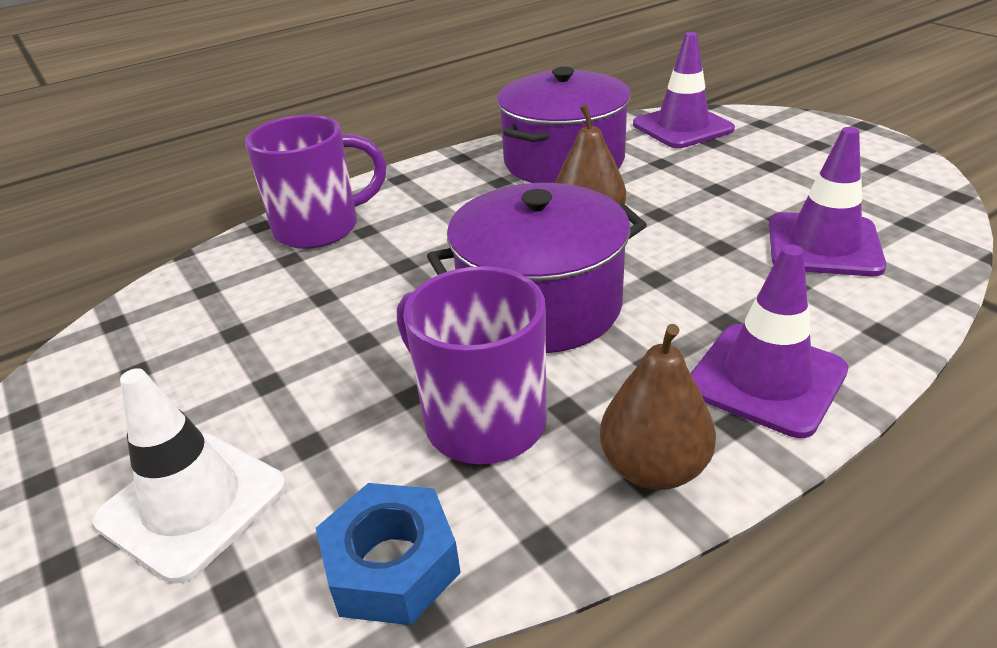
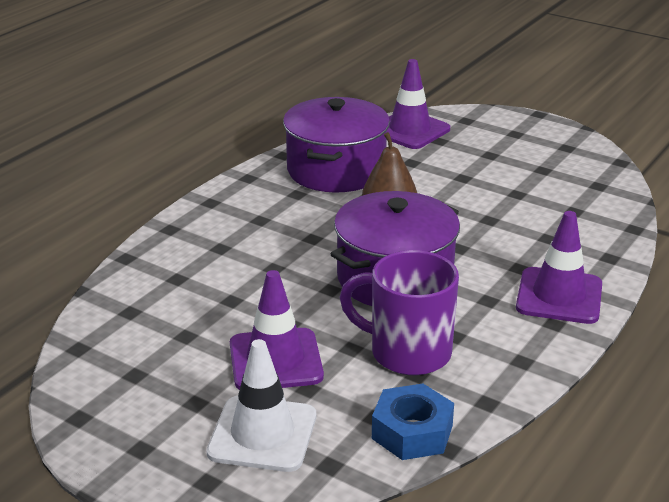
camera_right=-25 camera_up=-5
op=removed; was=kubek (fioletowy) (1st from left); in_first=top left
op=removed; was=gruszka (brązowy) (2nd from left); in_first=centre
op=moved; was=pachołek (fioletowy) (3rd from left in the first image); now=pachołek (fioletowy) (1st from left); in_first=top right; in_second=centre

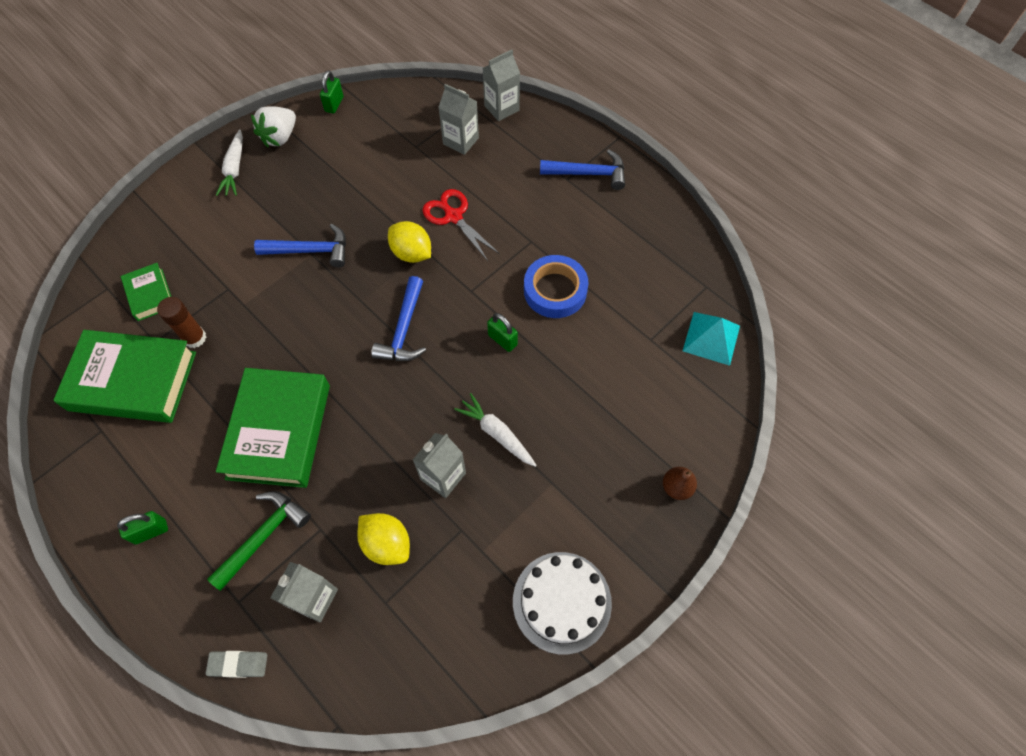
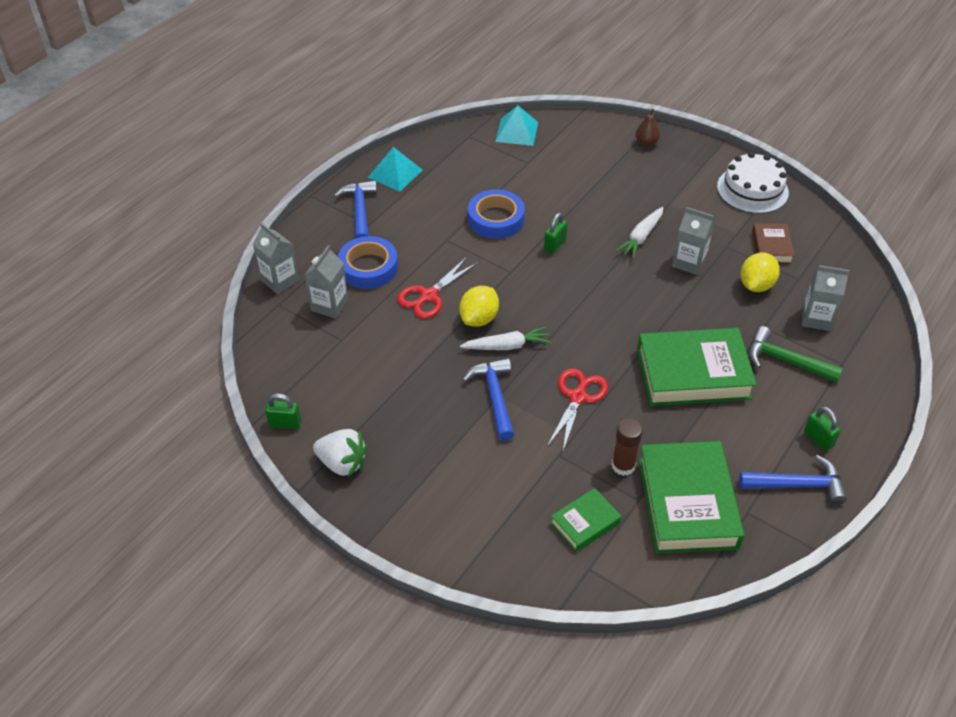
camera_right=-100 camera_up=-15
op=removed; was=gumka do mazania (szary); in_first=bottom left
op=moved; was=marchewka (biały) (1st from left); in_first=top left; in_second=centre
op=moved; was=młotek (niebieski) (2nd from left in the first image); now=młotek (niebieski) (3rd from left); in_first=centre; in_second=bottom right
op=added; now=taśma klejąca (niebieski) (1st from left); in_second=centre
op=added; now=piramida (turkusowy) (1st from left); in_second=top centre
op=added; now=nożyczki (czerwony) (2nd from left); in_second=centre
op=added; now=książka (brązowy); in_second=middle right

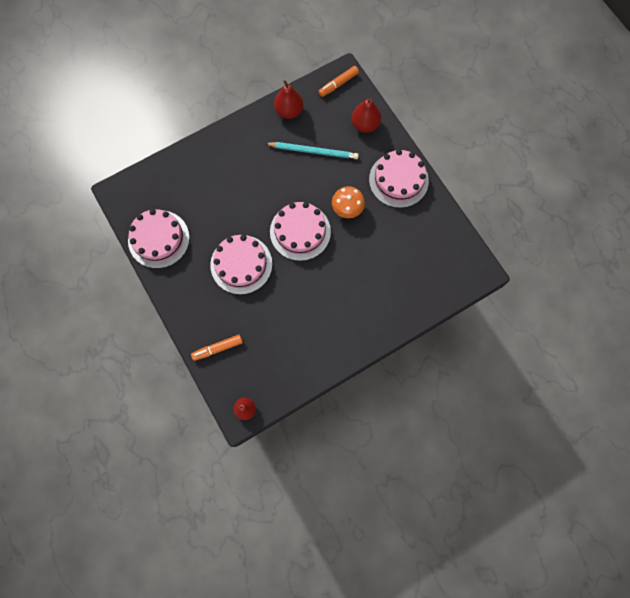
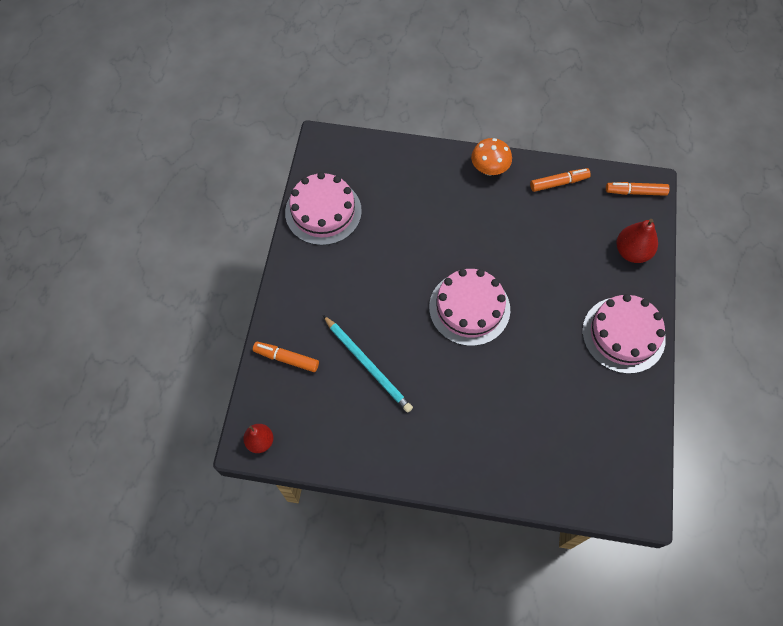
camera_right=40 camera_up=-10
op=removed; was=tort (różowy) (2nd from left); in_first=centre
op=moved; was=ołówek (turkusowy); in_first=top centre; in_second=centre
op=replaced; was=gruszka (czerwony) (2nd from left); now=flamaster (pomarańczowy) (2nd from left); in_first=top centre; in_second=top right
op=moved; was=grzyb (pomarańczowy); in_first=centre; in_second=top centre

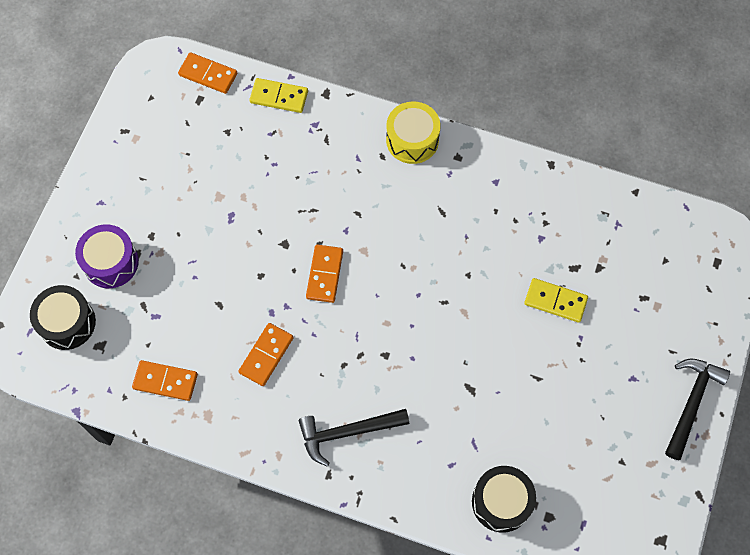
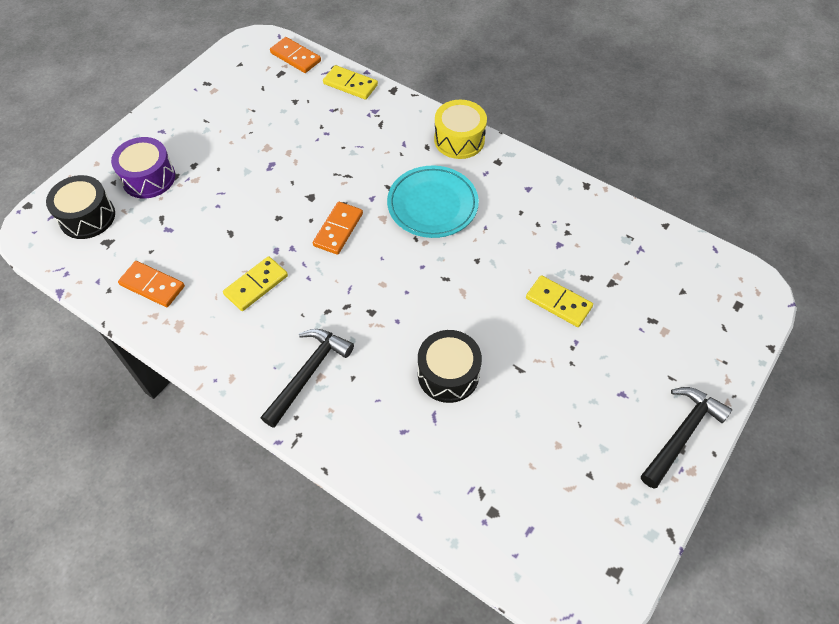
camera_right=15 camera_up=-10
op=recoloured; was=kostka domina (pomarańczowy) (3rd from left); now=kostka domina (żółty) (1st from left); in_first=centre; in_second=middle left
op=turned; was=młotek (czarny) (1st from left); in_first=bottom centre; in_second=centre; clockwise=120
op=moved; was=bęben (czarny) (2nd from left); in_first=bottom right; in_second=centre
op=added; now=talerz (turkusowy); in_second=top centre

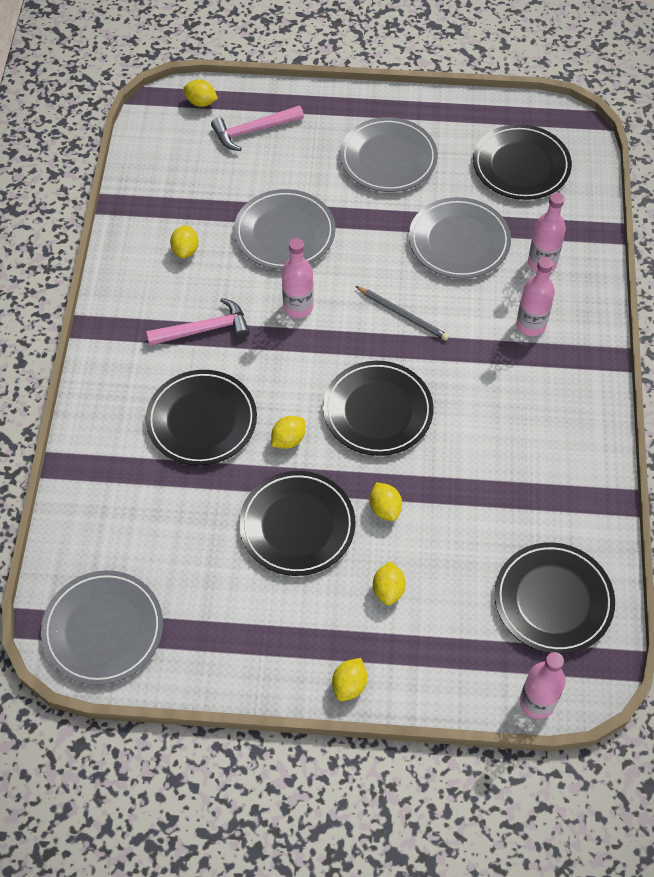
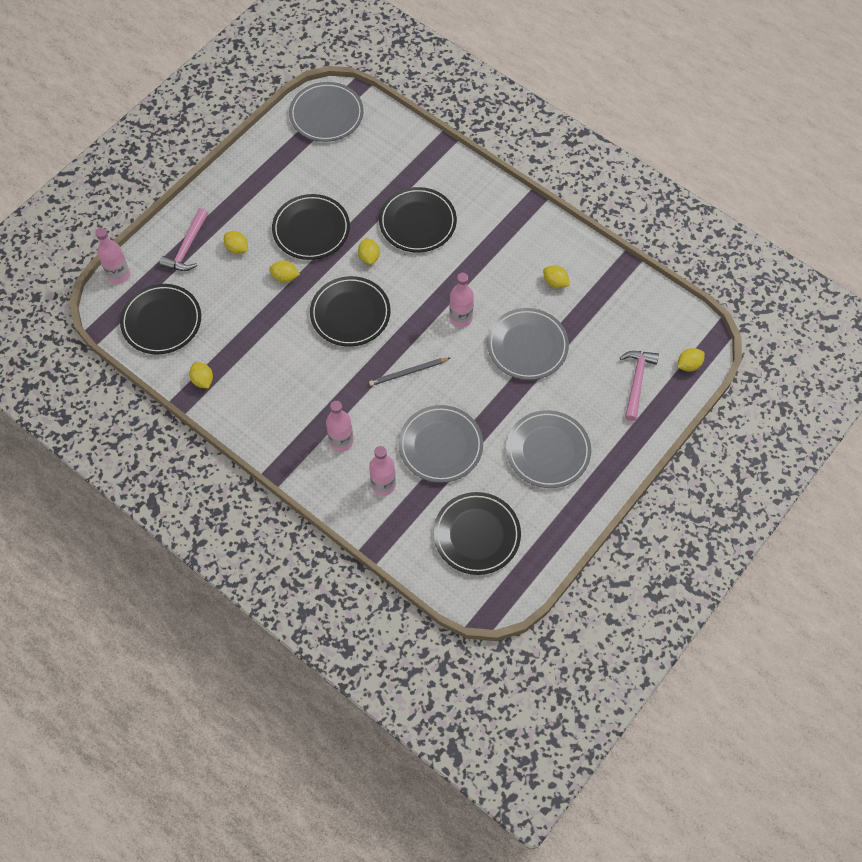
camera_right=125 camera_up=5
op=moved; was=młotek (różowy) (1st from left); in_first=middle left; in_second=top left
op=moved; was=cytryna (żółty) (4th from left in the first image); now=cytryna (żółty) (1st from left); in_first=bottom centre; in_second=middle left

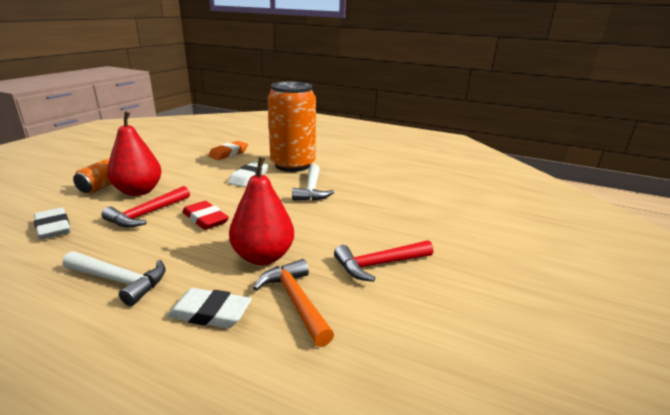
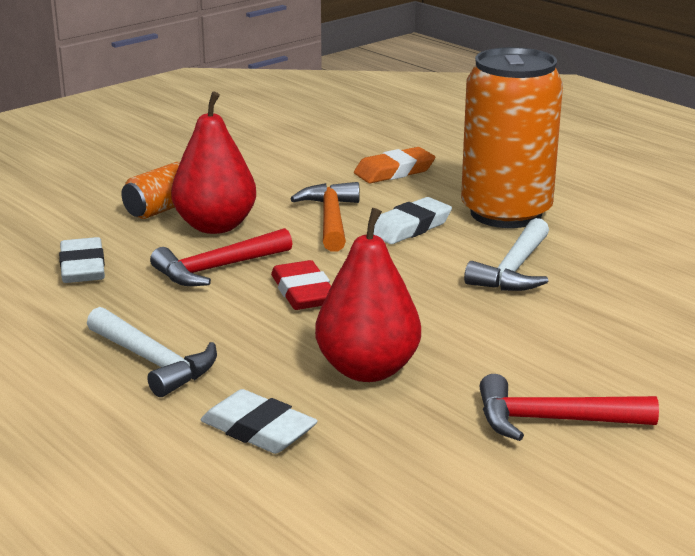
camera_right=25 camera_up=0
op=moved; was=młotek (pomarańczowy); in_first=bottom centre; in_second=centre

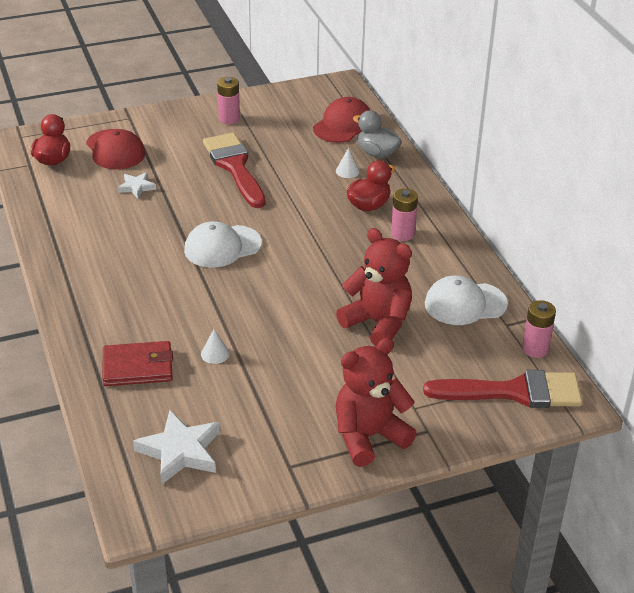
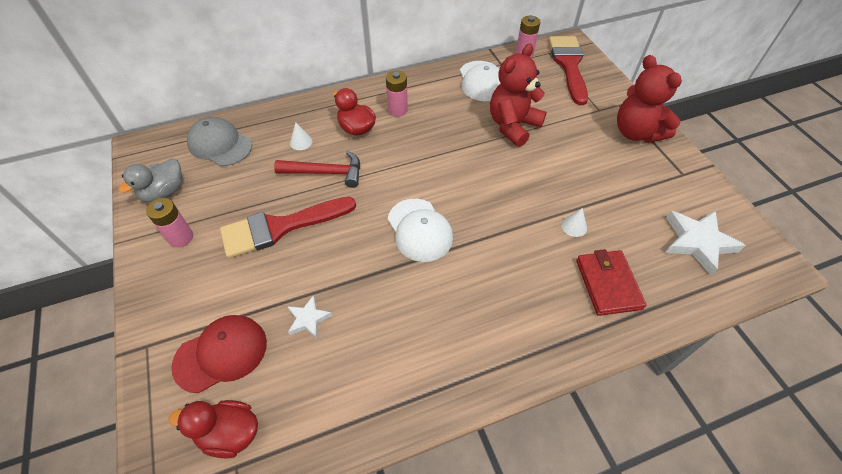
camera_right=-90 camera_up=15
op=recoloured; was=czapka (czerwony) (2nd from left); now=czapka (szary); in_first=top centre; in_second=top left
op=moved; was=kaczka (szary); in_first=top centre; in_second=middle left
op=added; now=młotek (czerwony); in_second=centre

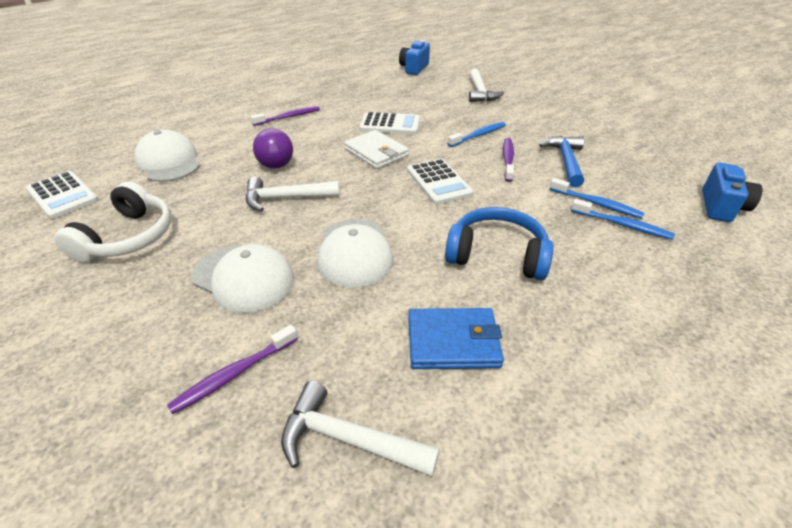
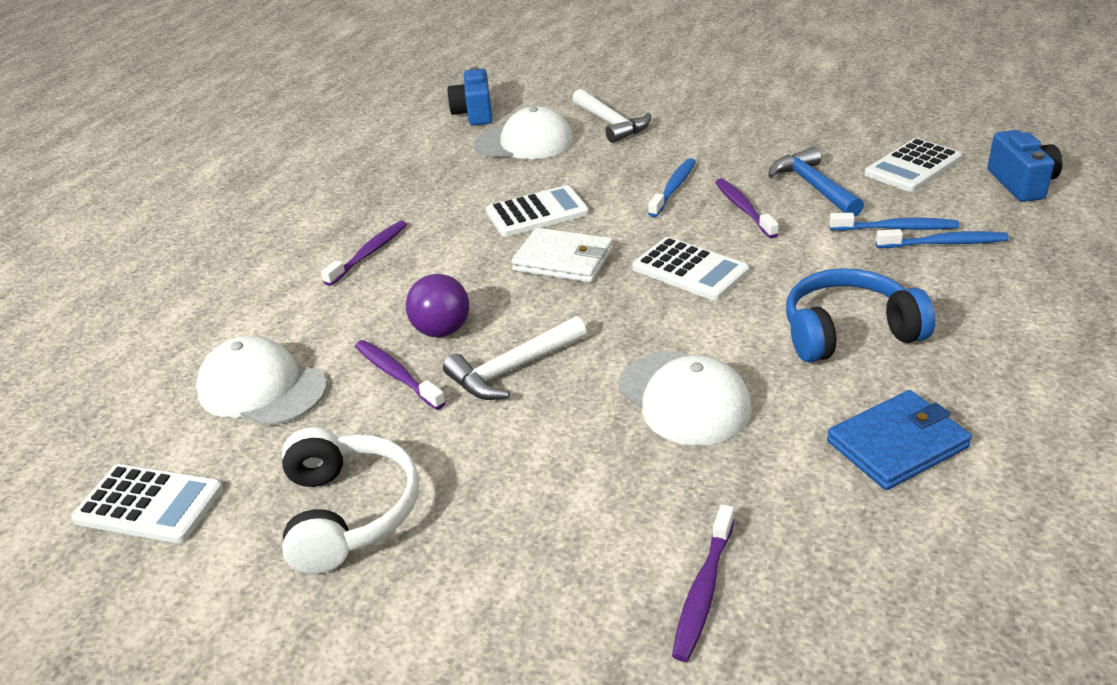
camera_right=-25 camera_up=-5
op=moved; was=czapka (biały) (2nd from left); in_first=middle left; in_second=top centre
op=removed; was=młotek (biały) (2nd from left); in_first=bottom centre
op=added; now=szczoteczka do zębów (fioletowy) (2nd from left); in_second=centre
op=added; now=kalkulator (biały) (4th from left); in_second=top right

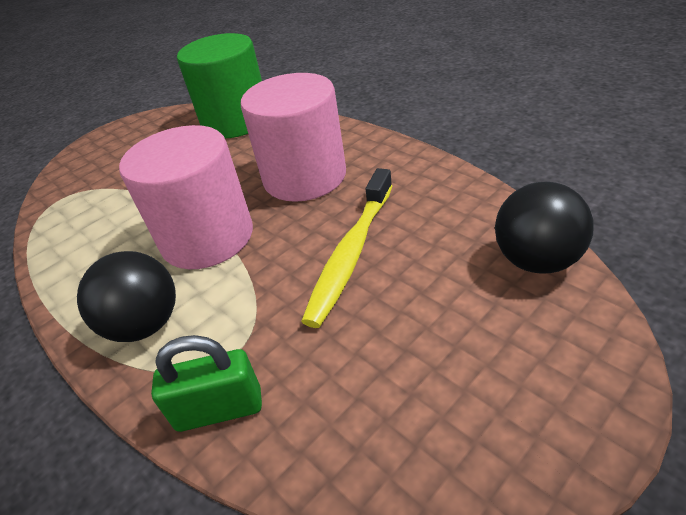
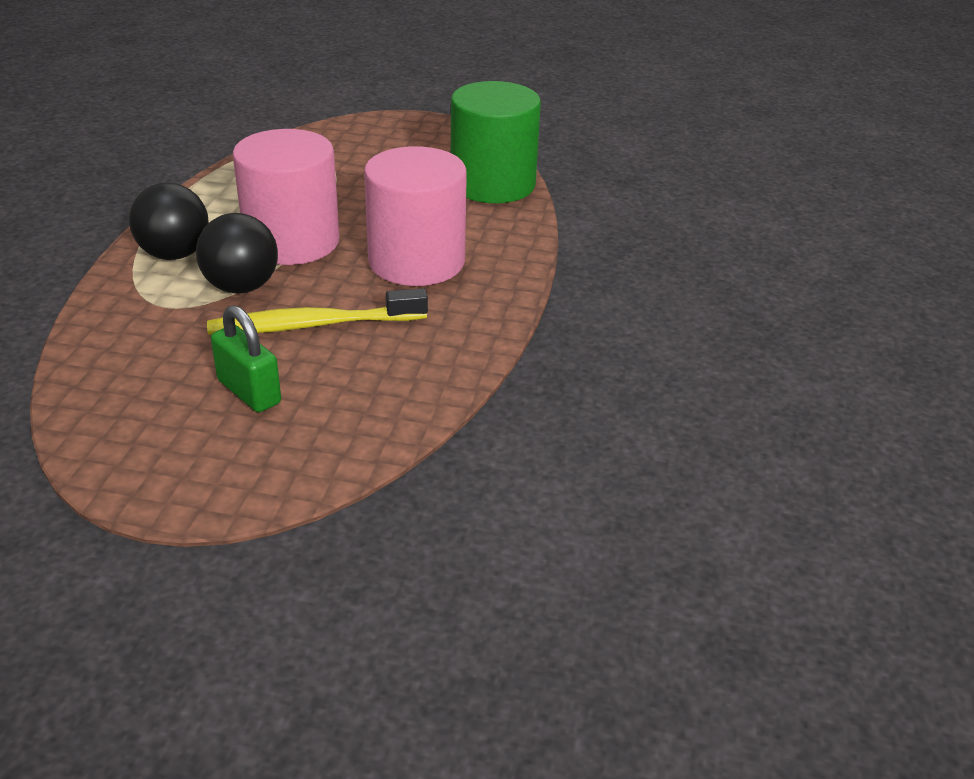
camera_right=50 camera_up=-5
op=moved; was=kłódka (zielony); in_first=bottom left; in_second=middle left
op=moved; was=piłka (czarny) (2nd from left); in_first=middle right; in_second=top left

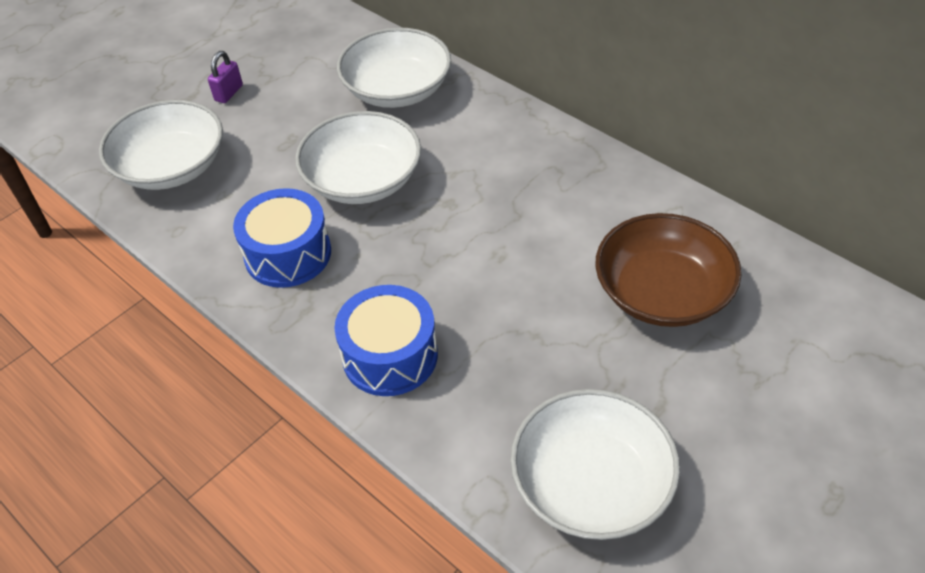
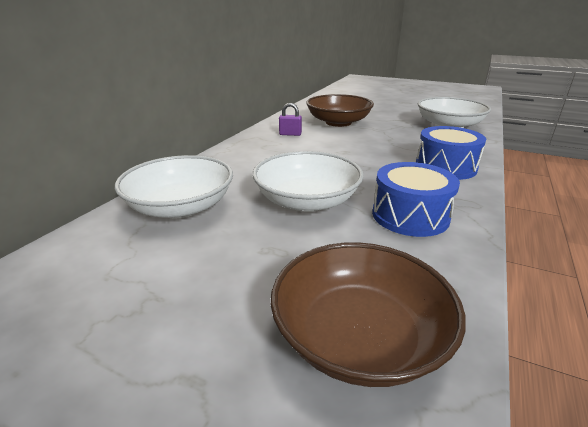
camera_right=-110 camera_up=-20
op=recoloured; was=miska (biały) (1st from left); now=miska (brązowy) (2nd from left); in_first=top left; in_second=bottom centre
op=moved; was=kłódka (fioletowy); in_first=top left; in_second=top centre

